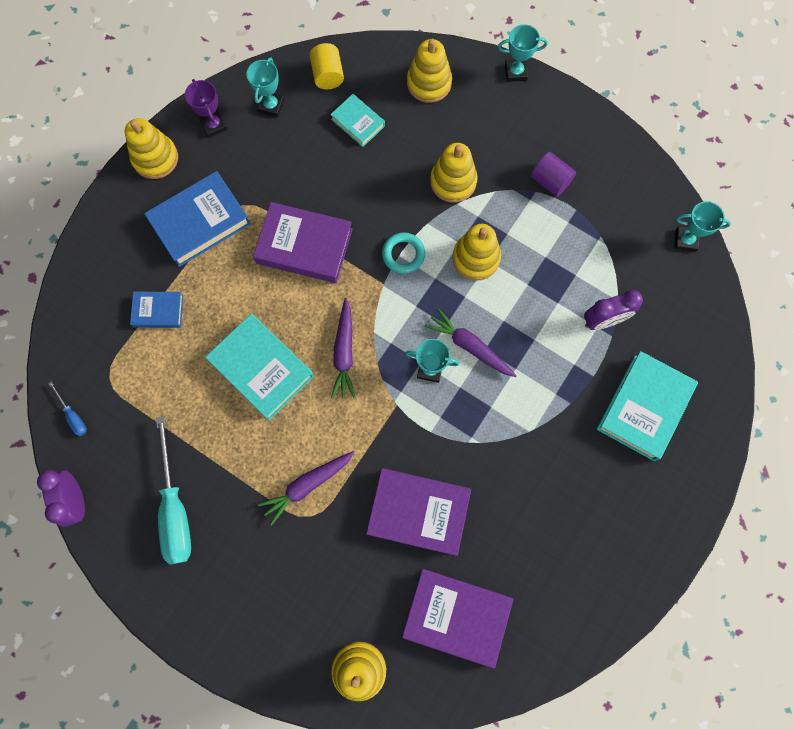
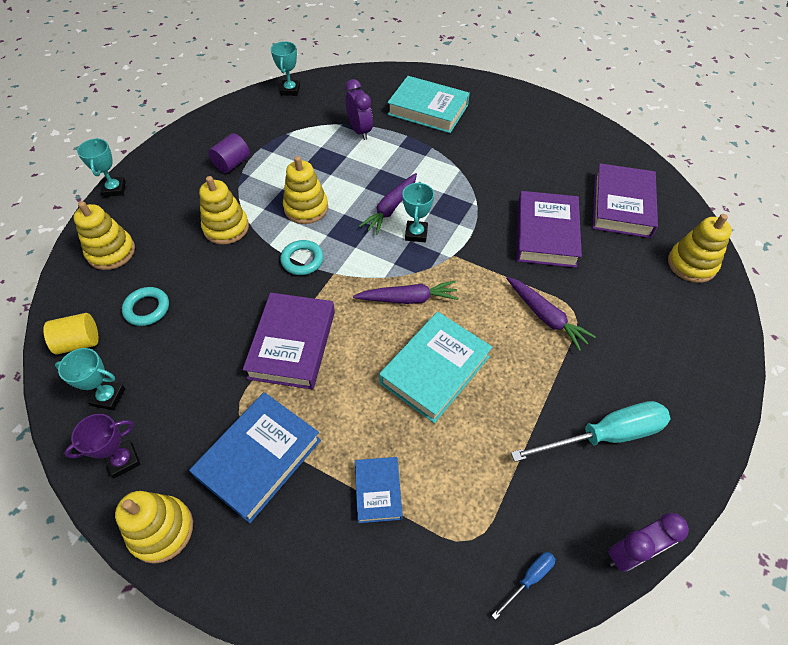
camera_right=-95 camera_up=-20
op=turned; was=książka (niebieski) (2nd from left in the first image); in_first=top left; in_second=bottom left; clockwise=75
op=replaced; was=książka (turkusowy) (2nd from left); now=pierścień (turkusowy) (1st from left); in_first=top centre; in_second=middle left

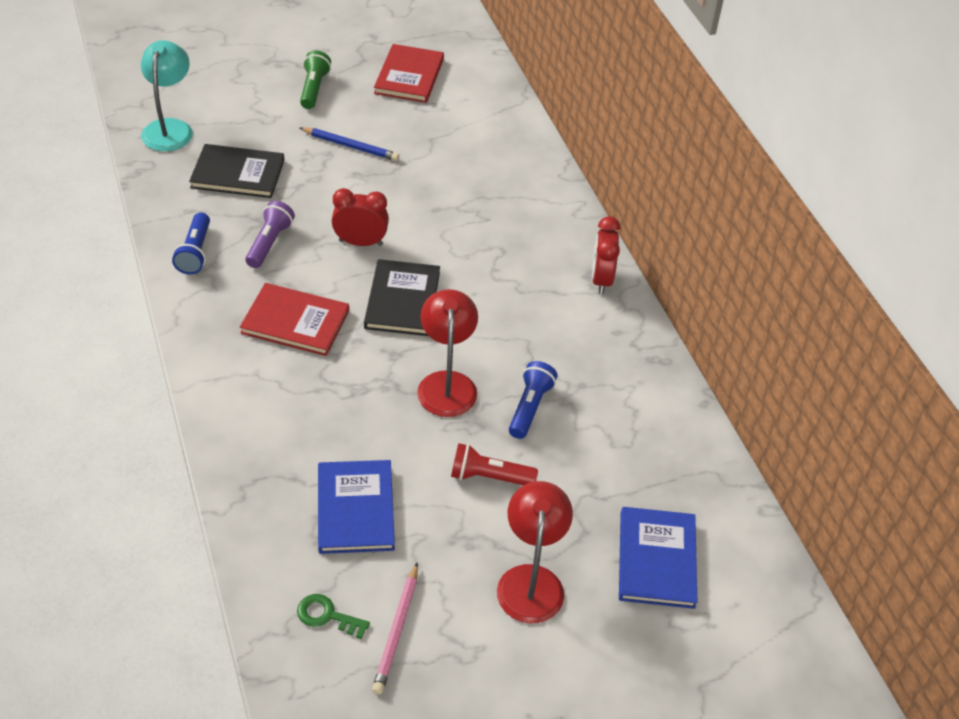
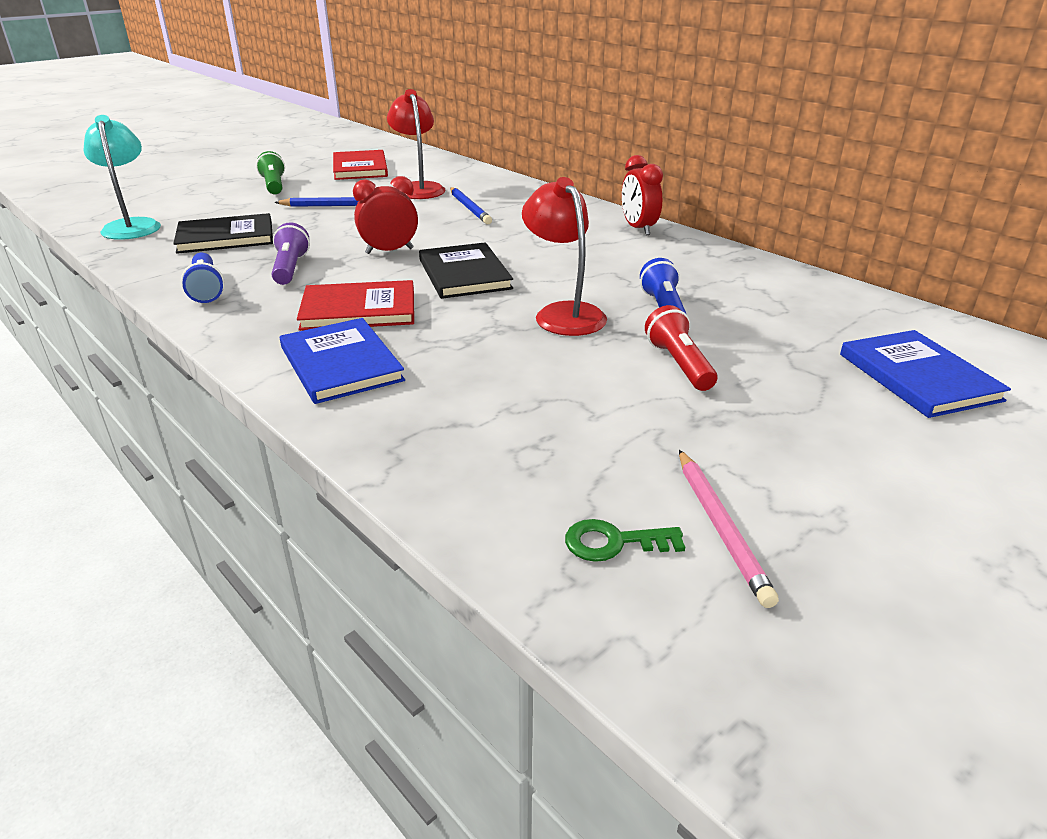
camera_right=-20 camera_up=-15
op=moved; was=książka (niebieski) (1st from left); in_first=bottom centre; in_second=middle left
op=turned; was=latarka (czerwony); in_first=centre; in_second=centre; clockwise=90
op=moved; was=lampka (czerwony) (2nd from left in the first image); now=lampka (czerwony) (1st from left); in_first=bottom centre; in_second=top centre
op=added; now=ołówek (niebieski) (2nd from left); in_second=top centre

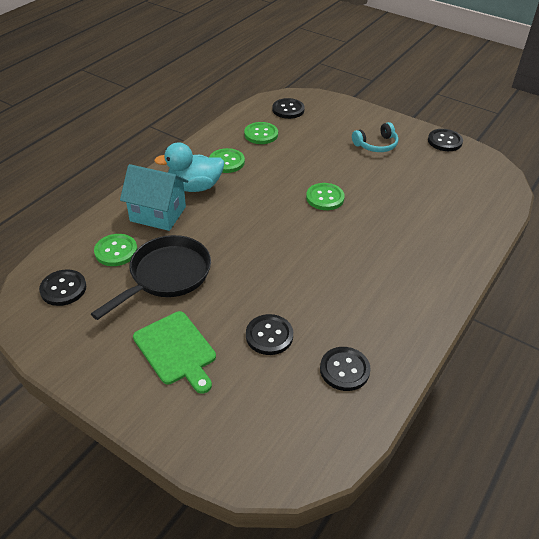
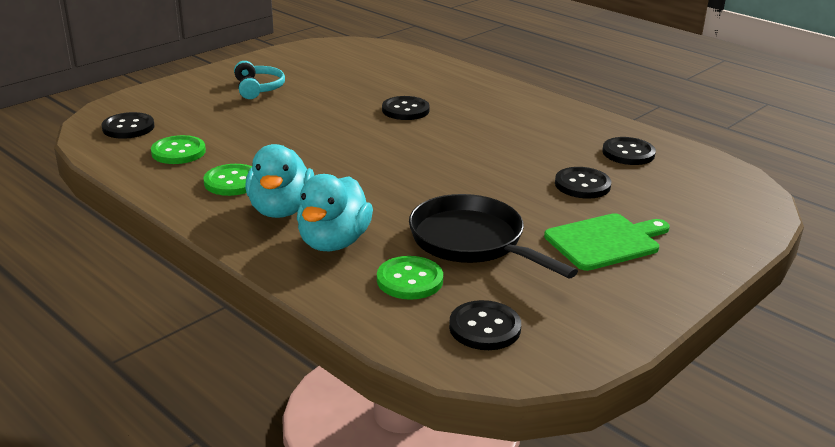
camera_right=-80 camera_up=-15
op=replaced; was=domek (turkusowy); now=kaczka (turkusowy) (2nd from left); in_first=middle left; in_second=centre
op=removed; was=guzik (zielony) (4th from left); in_first=centre
op=moved; was=guzik (czarny) (5th from left in the first image); now=guzik (czarny) (2nd from left); in_first=top right; in_second=top centre

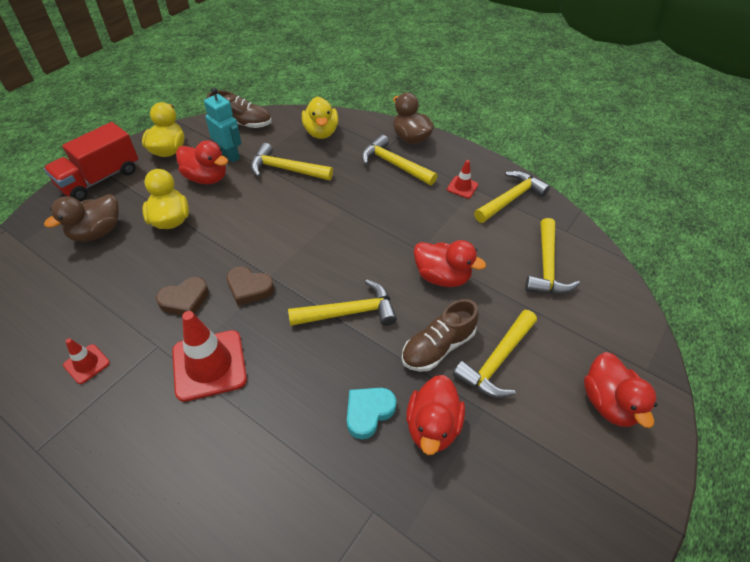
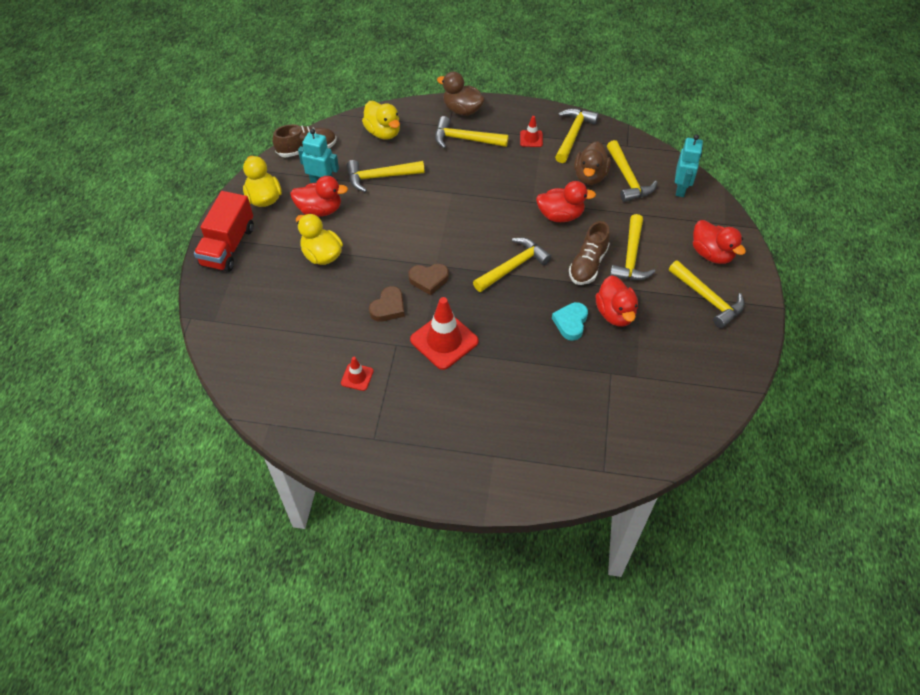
camera_right=-25 camera_up=5
op=moved; was=kaczka (brązowy) (1st from left in the first image); now=kaczka (brązowy) (2nd from left); in_first=middle left; in_second=top centre
op=added; now=młotek (żółty) (7th from left); in_second=middle right
op=added; now=robot (turkusowy) (2nd from left); in_second=top right

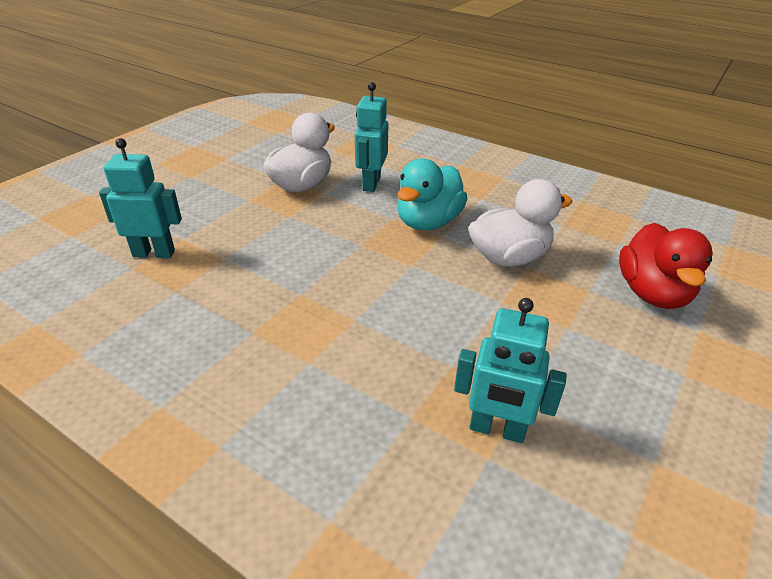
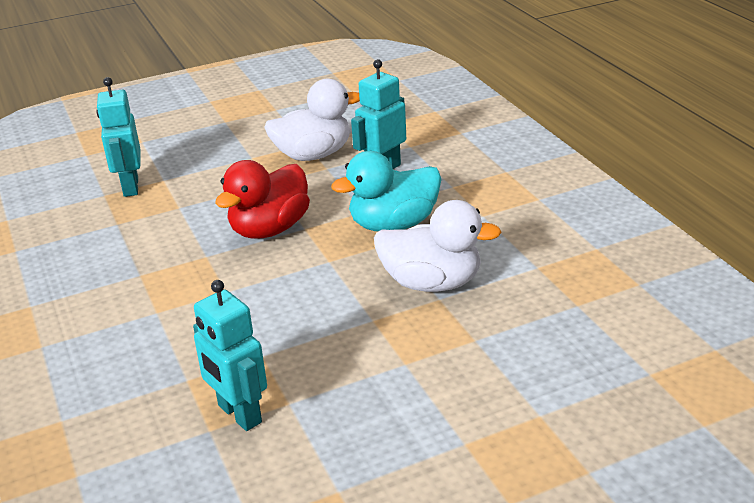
camera_right=35 camera_up=-5
op=turned; was=robot (turkusowy) (1st from left); in_first=middle left; in_second=top left; clockwise=-135
op=moved; was=kaczka (czerwony); in_first=middle right; in_second=centre

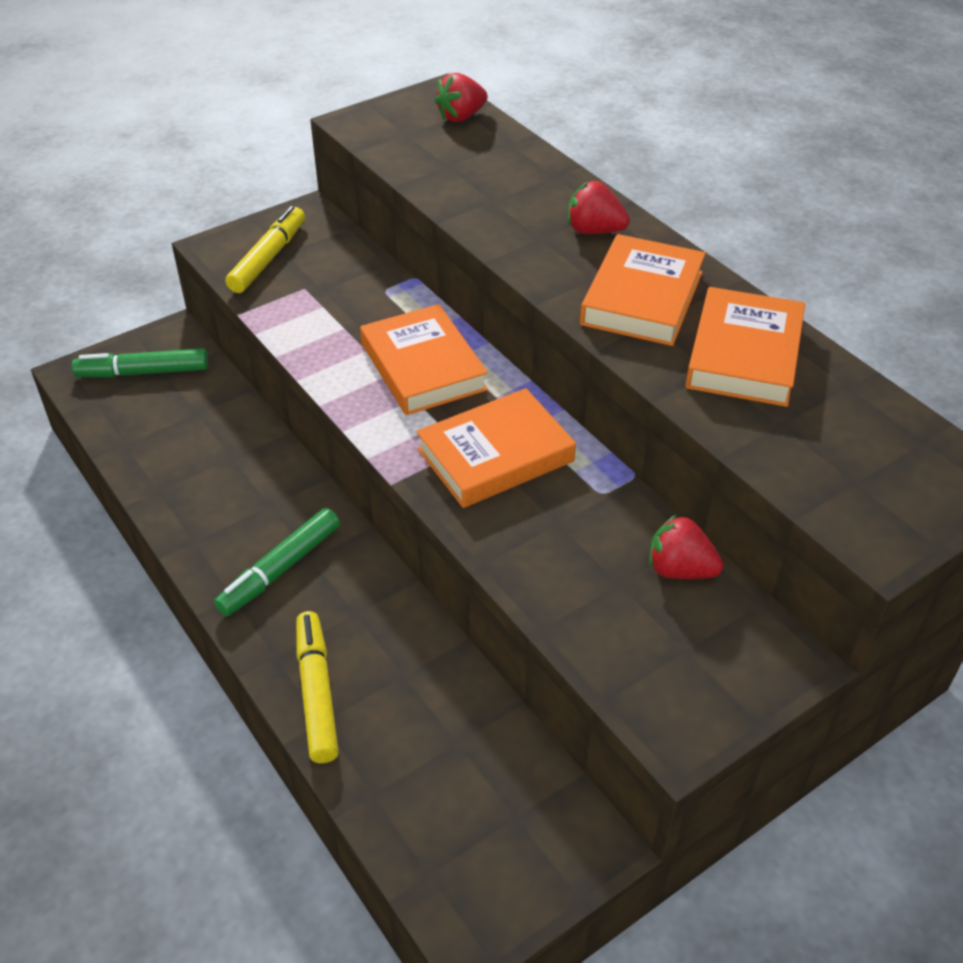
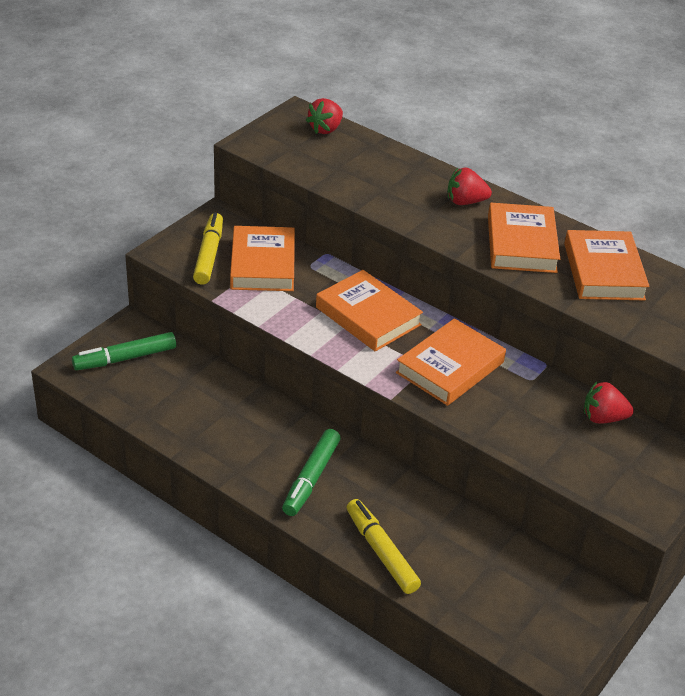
camera_right=-20 camera_up=-5
op=added; now=książka (pomarańczowy) (1st from left); in_second=centre

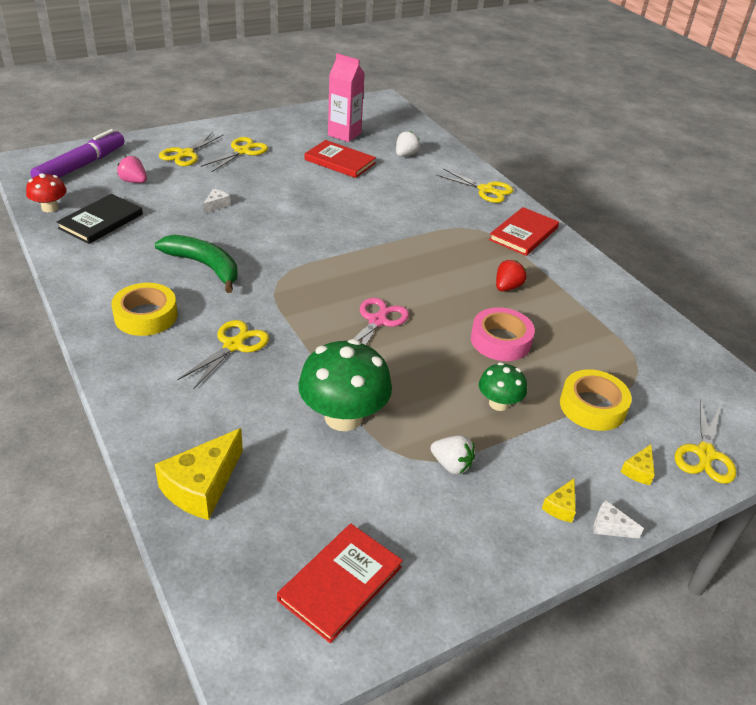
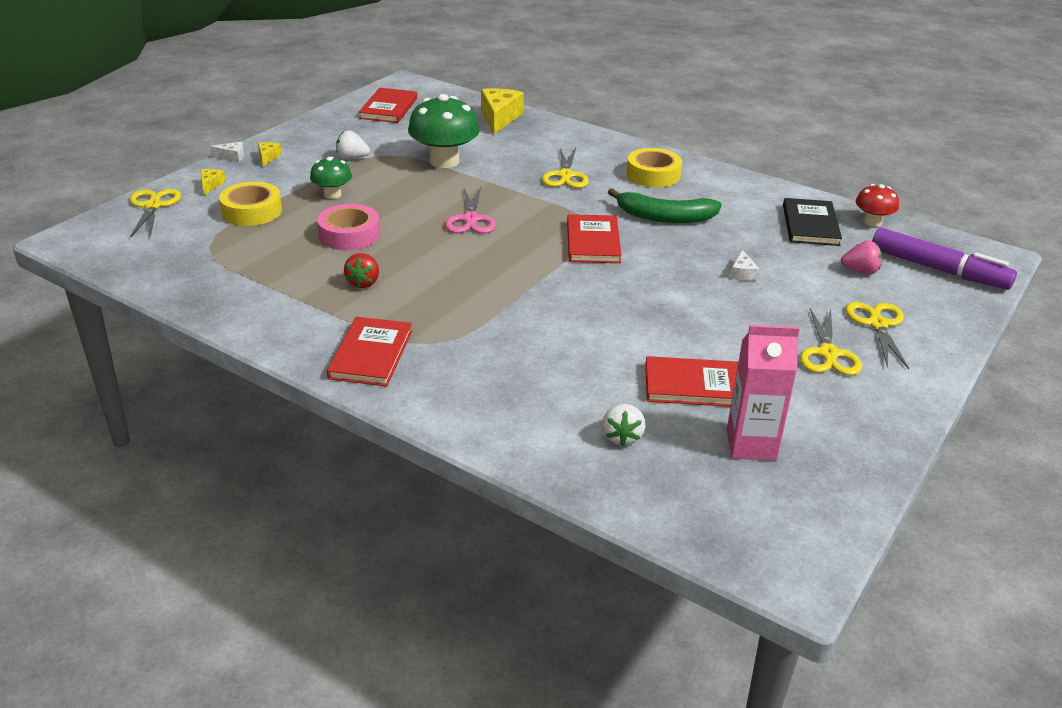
camera_right=155 camera_up=-5
op=turned; was=flamaster (fioletowy); in_first=top left; in_second=middle right; clockwise=-60
op=removed; was=nożyczki (żółty) (4th from left); in_first=top centre
op=added; now=książka (czerwony) (3rd from left); in_second=centre

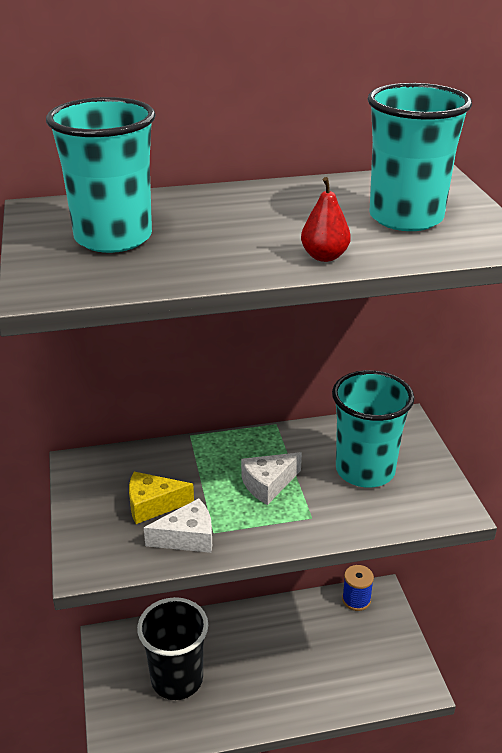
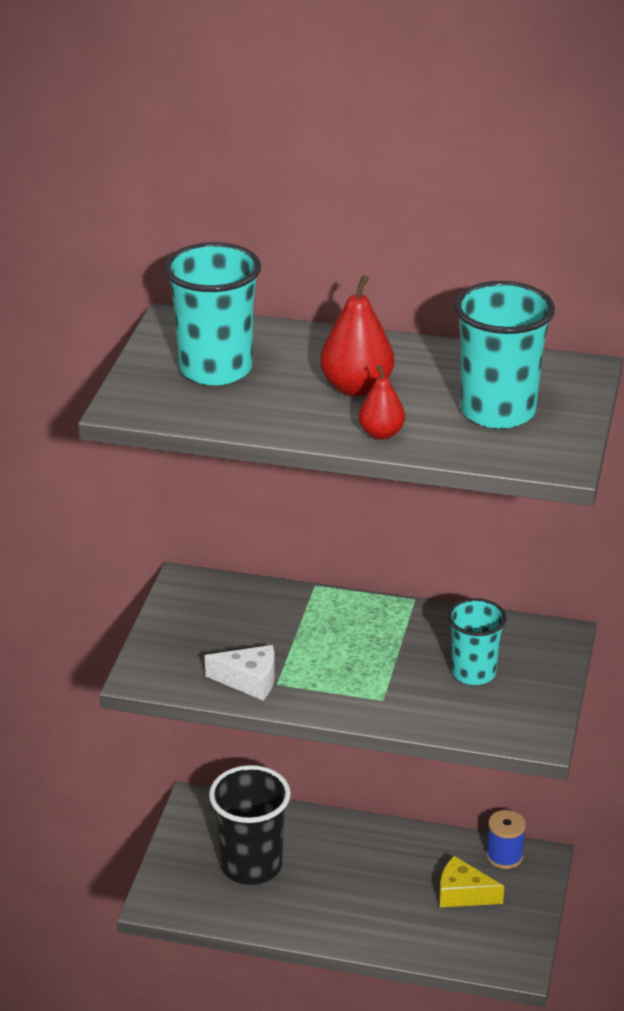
camera_right=25 camera_up=0
op=moved; was=ser (żółty); in_first=middle left; in_second=bottom right
op=removed; was=ser (biały) (2nd from left); in_first=centre
op=resized; was=szklanka (turkusowy) (2nd from left); in_first=middle right; in_second=middle right; ratio=0.66
op=added; now=gruszka (czerwony) (1st from left); in_second=top centre

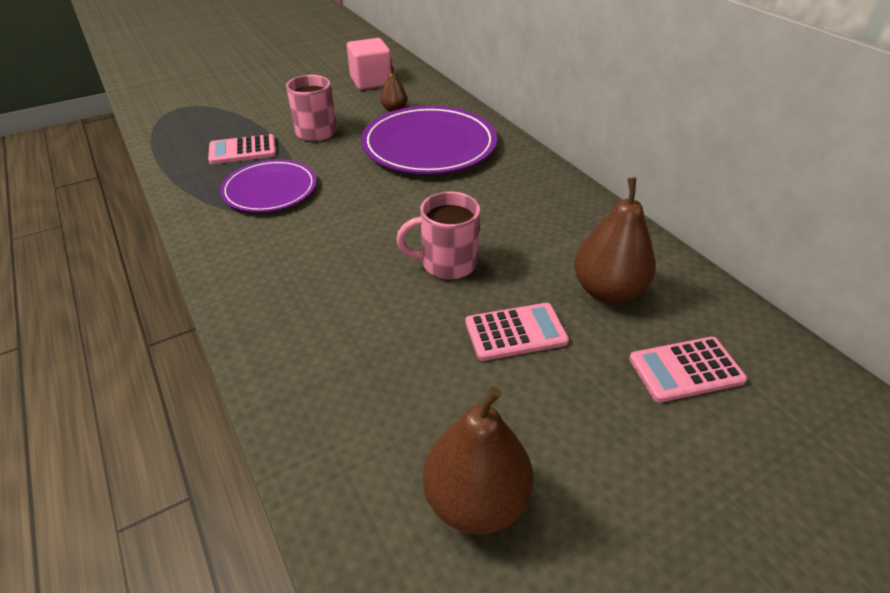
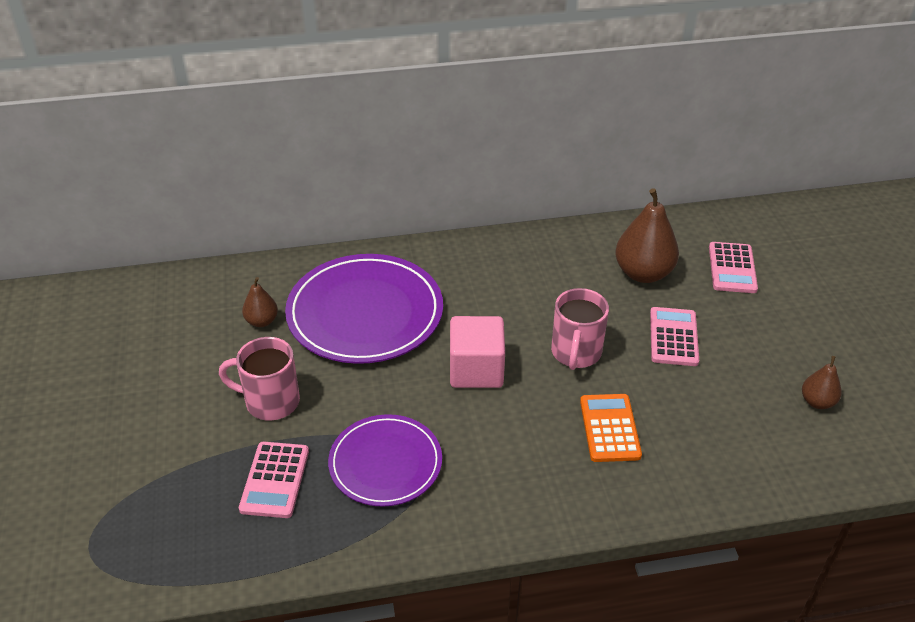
camera_right=-70 camera_up=0
op=moved; was=sześcian (różowy); in_first=top centre; in_second=centre
op=resized; was=gruszka (brązowy) (2nd from left in the first image); in_first=bottom centre; in_second=middle right; ratio=0.53
op=added; now=kalkulator (pomarańczowy); in_second=bottom right

